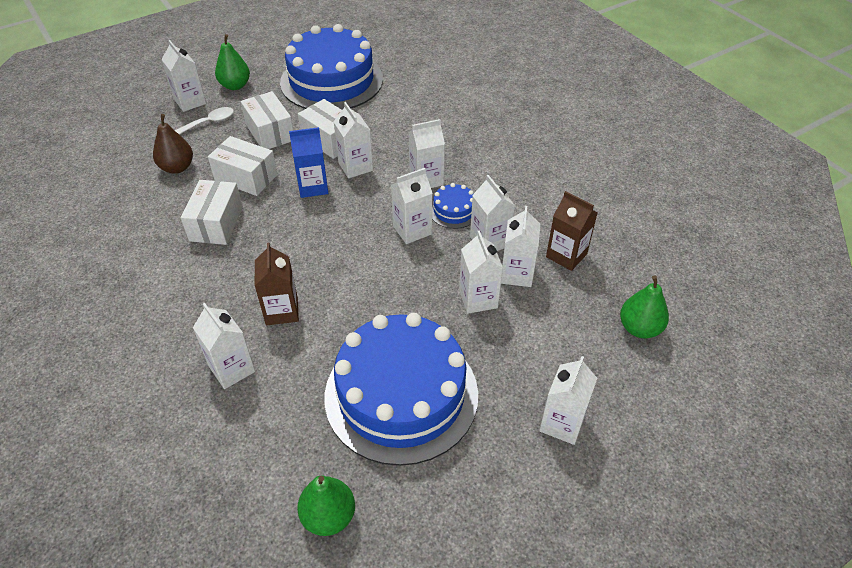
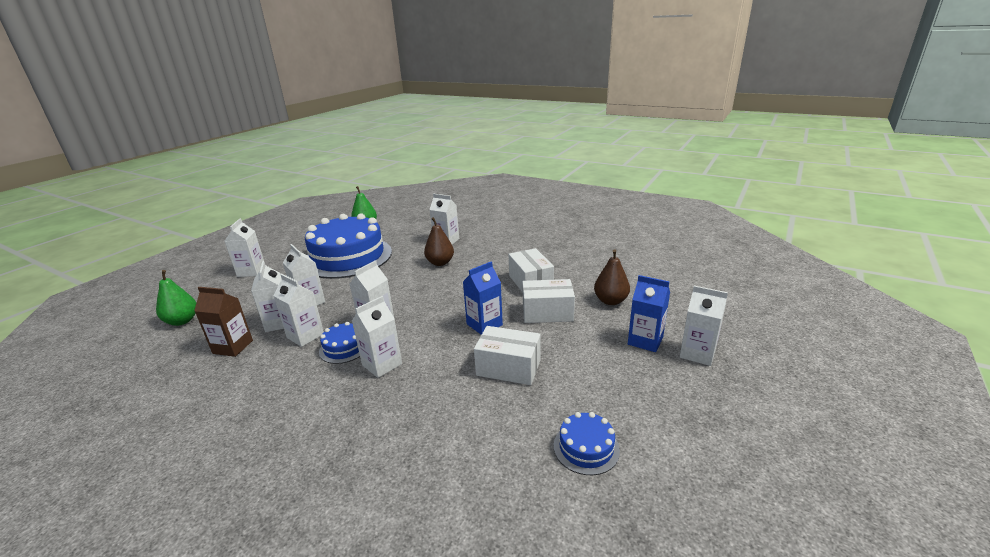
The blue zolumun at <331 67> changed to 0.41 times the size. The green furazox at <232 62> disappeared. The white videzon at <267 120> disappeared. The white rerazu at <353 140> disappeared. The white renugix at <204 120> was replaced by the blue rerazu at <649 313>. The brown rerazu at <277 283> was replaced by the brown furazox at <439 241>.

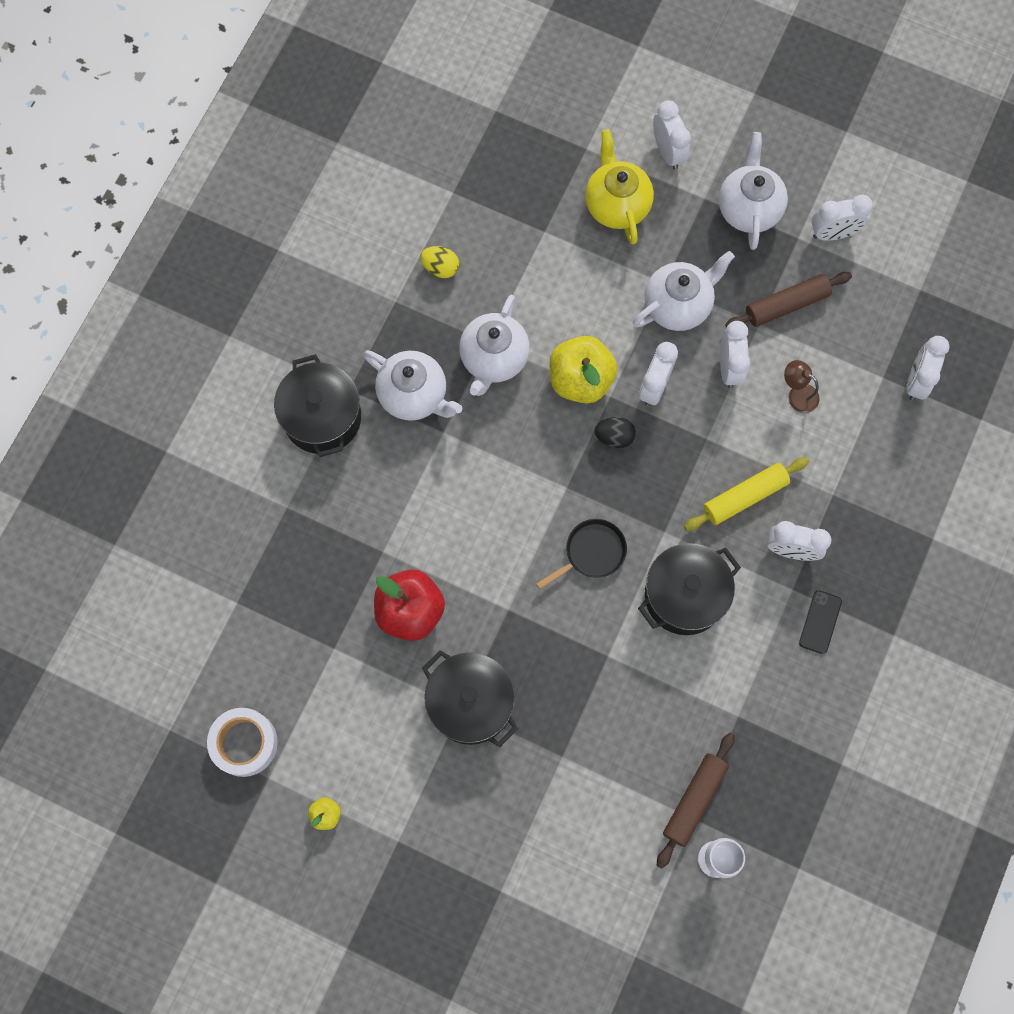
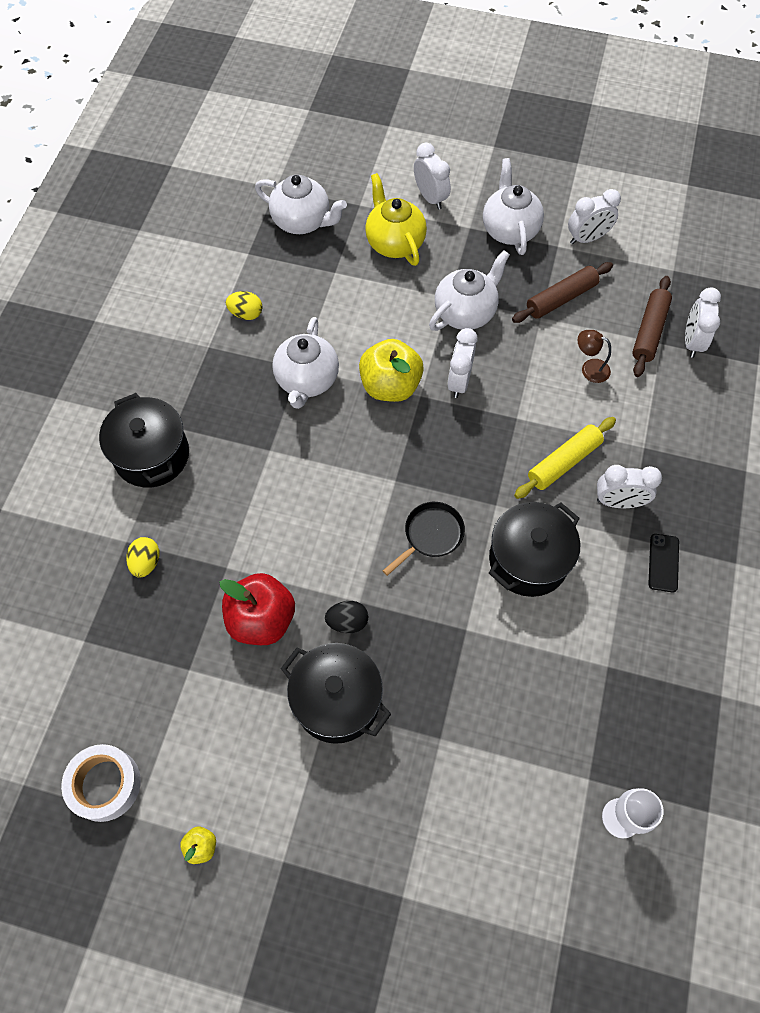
The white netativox at <735 354> disappeared. The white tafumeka moved from <412 385> to <301 204>. The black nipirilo moved from <615 432> to <346 617>. The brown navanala moved from <696 801> to <652 326>. The yellow nipirilo at <143 557> appeared.

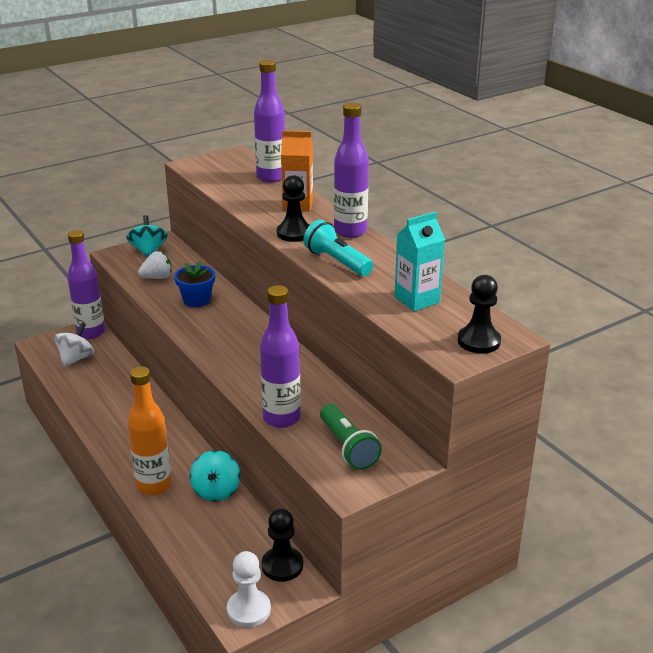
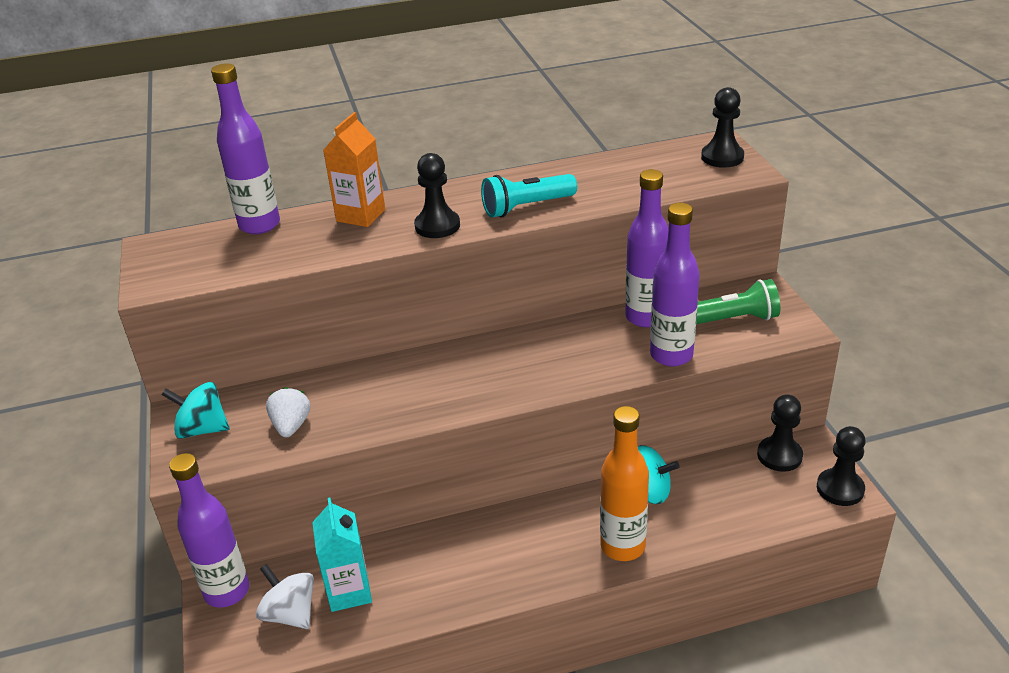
The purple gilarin moved from <351 170> to <647 248>. The turquoise rerazu moved from <419 261> to <342 554>. The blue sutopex at <194 284> disappeared. The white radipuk at <249 589> became the black radipuk at <841 466>.

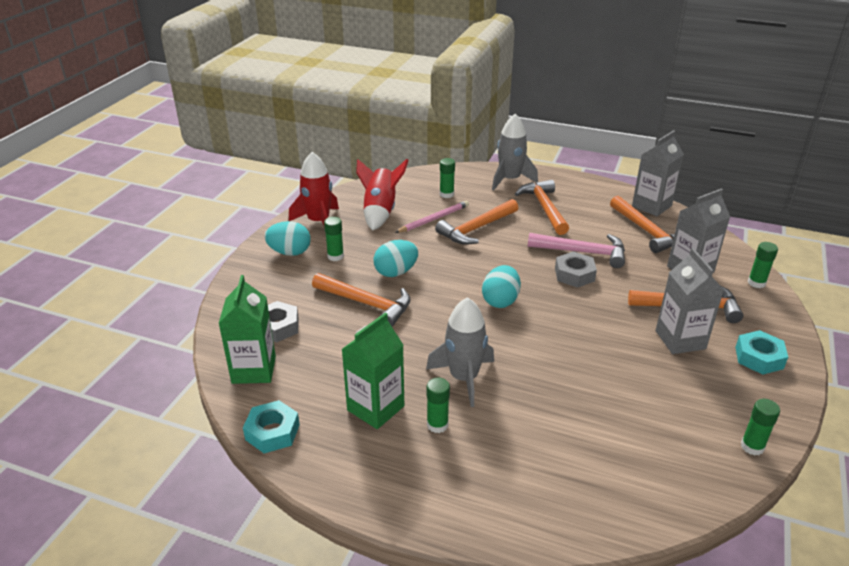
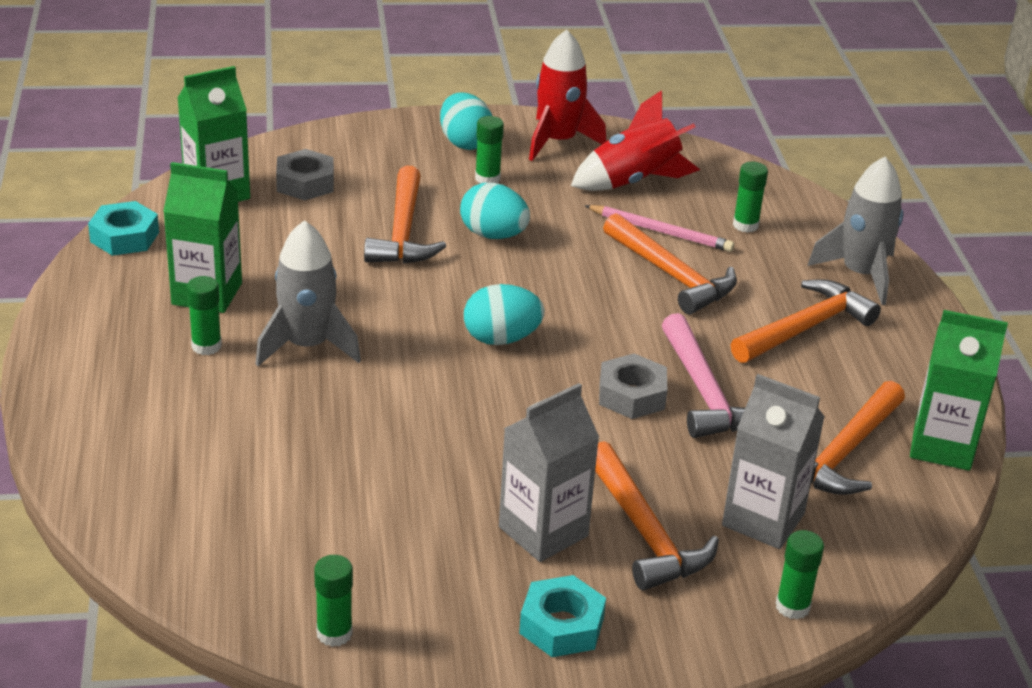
The grey rerazu at <658 173> became the green rerazu at <959 390>. The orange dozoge at <476 222> turned 150 degrees counterclockwise.

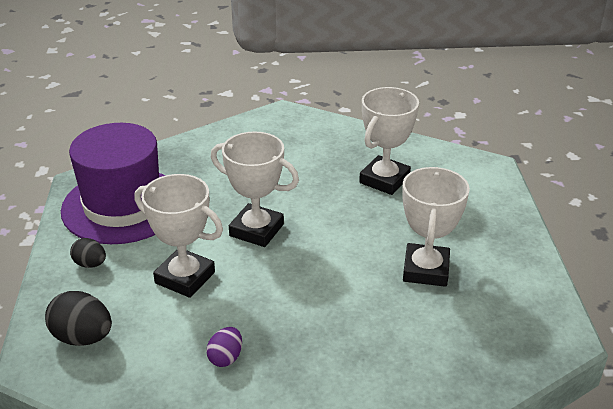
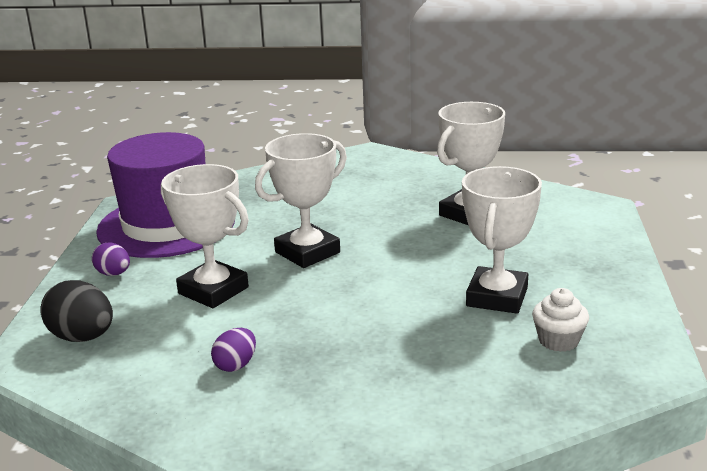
The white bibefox at <255 189> turned 75 degrees counterclockwise. The black nipirilo at <88 253> became the purple nipirilo at <111 259>. The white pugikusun at <560 320> appeared.

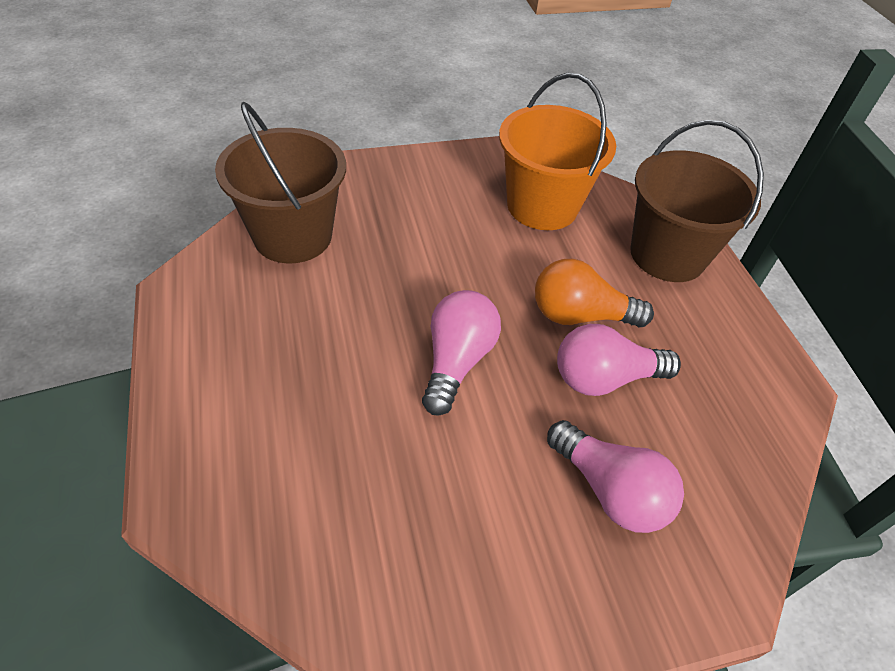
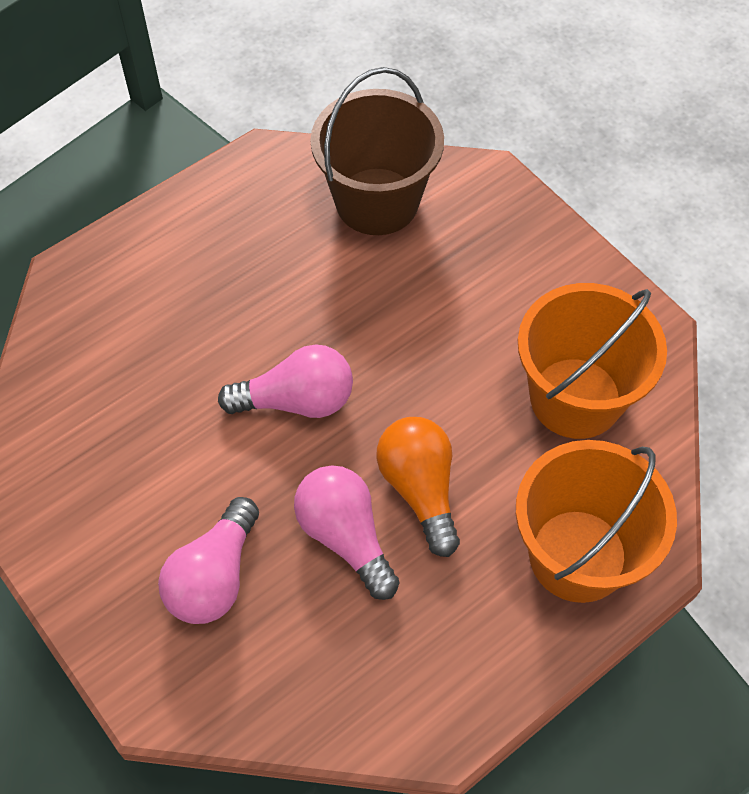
The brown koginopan at <697 201> became the orange koginopan at <596 521>.

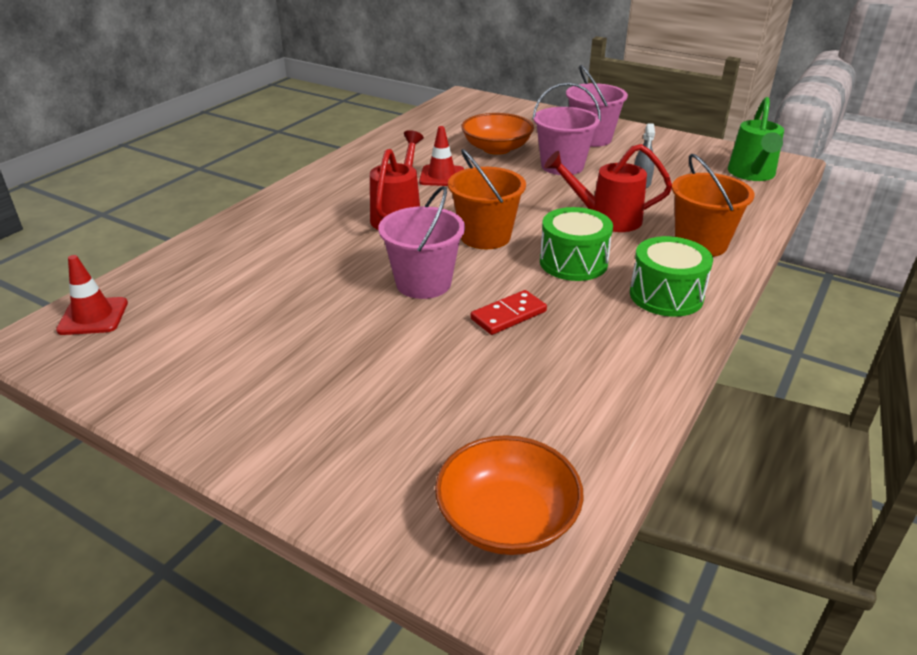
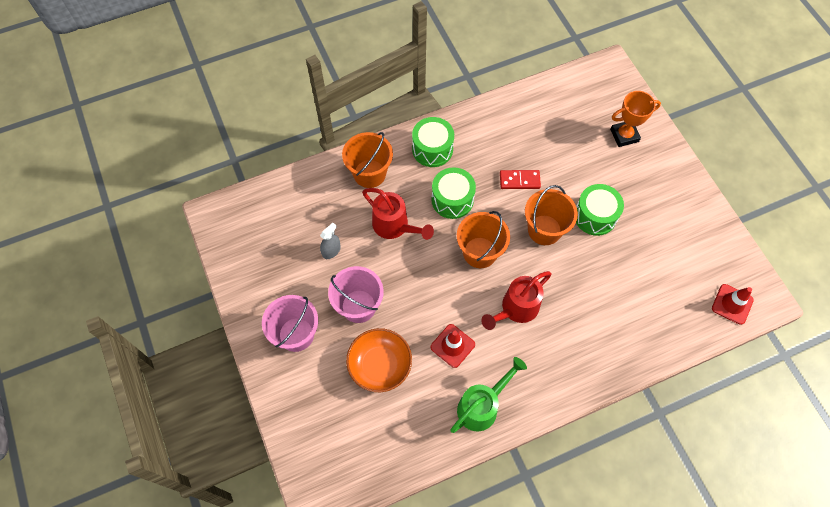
The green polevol moved from <756 139> to <488 395>. The pink koginopan at <421 242> became the orange koginopan at <551 215>. The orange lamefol at <509 495> disappeared. The orange bibefox at <635 119> appeared. The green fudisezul at <600 210> appeared.

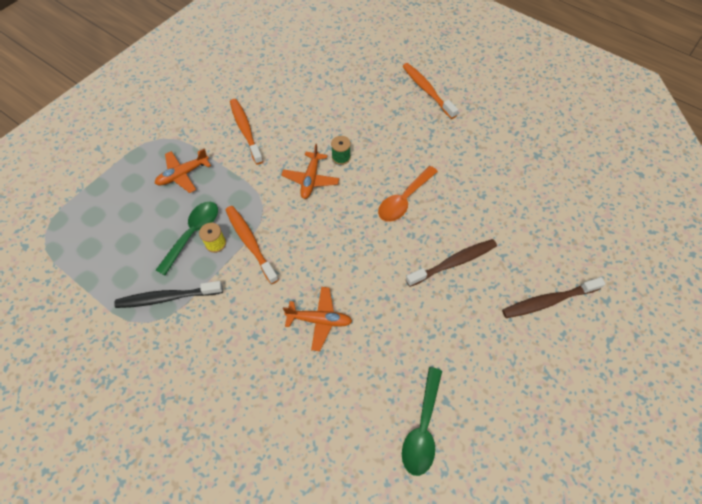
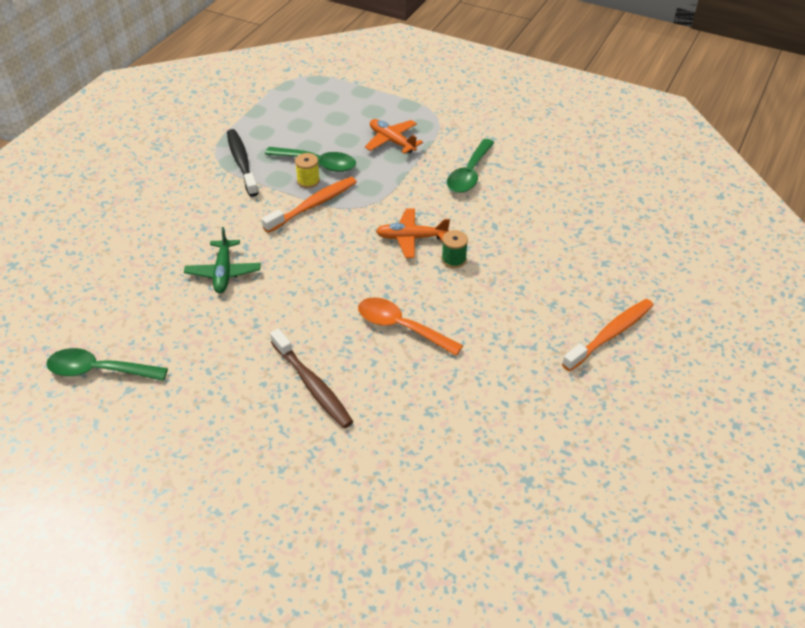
The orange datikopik at <247 132> was replaced by the green renugix at <471 166>. The brown datikopik at <554 297> disappeared. The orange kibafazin at <317 319> became the green kibafazin at <222 260>.

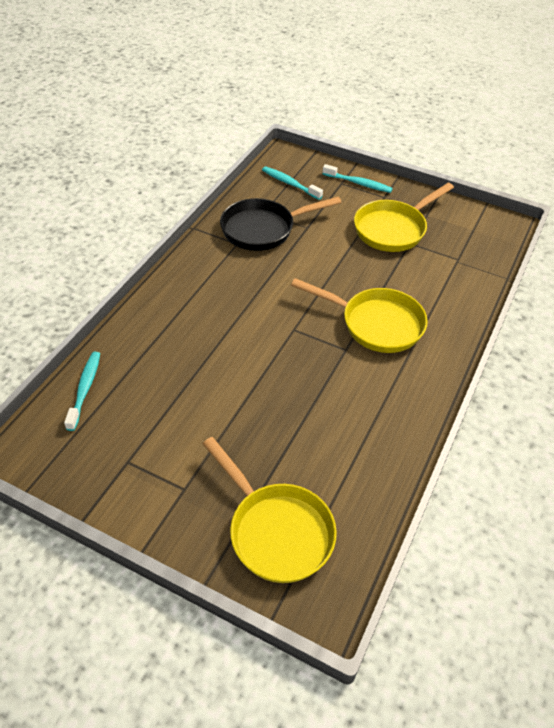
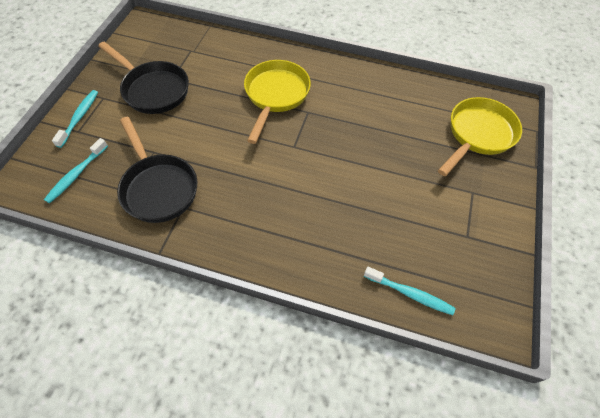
The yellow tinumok at <404 217> became the black tinumok at <143 78>. The turquoise datikopik at <82 391> turned 150 degrees counterclockwise.

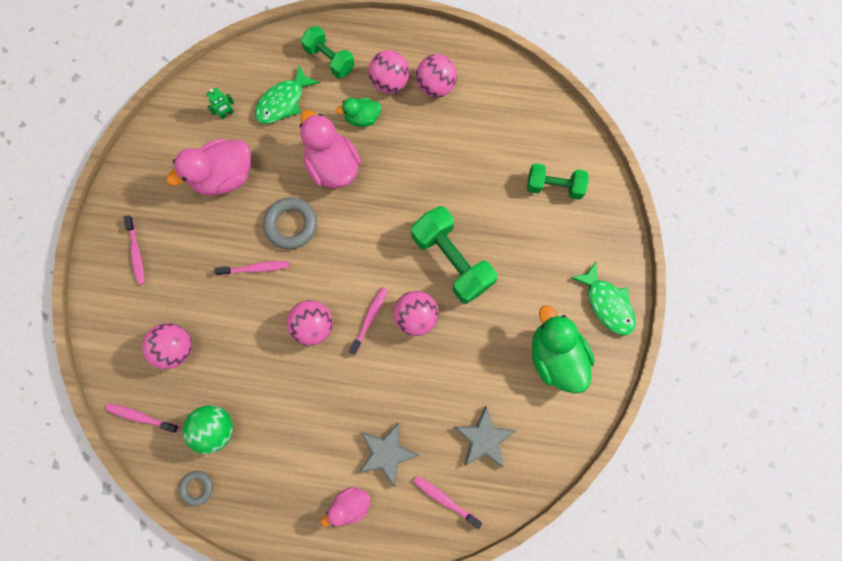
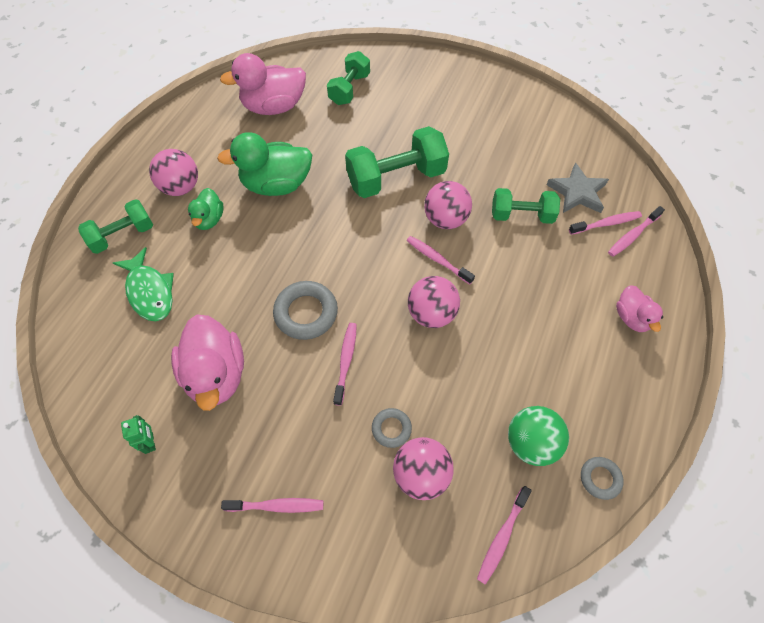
The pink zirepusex at <436 76> disappeared. The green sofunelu moved from <220 103> to <138 434>. The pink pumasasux moved from <330 149> to <263 84>. The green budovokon at <603 299> disappeared. The green pumasasux moved from <563 349> to <264 164>. The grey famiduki at <389 454> disappeared. The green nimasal at <526 206> appeared. The pink datikopik at <605 223> appeared. The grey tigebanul at <392 428> appeared.

